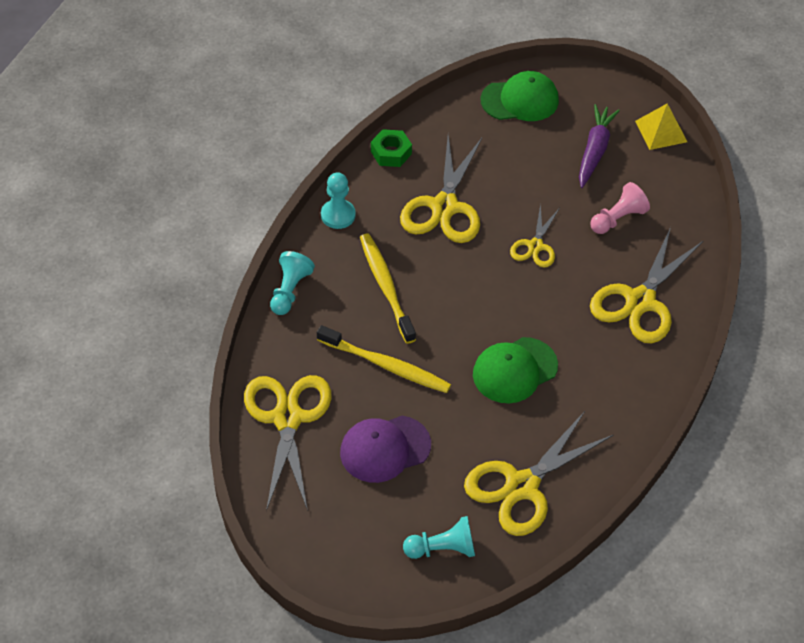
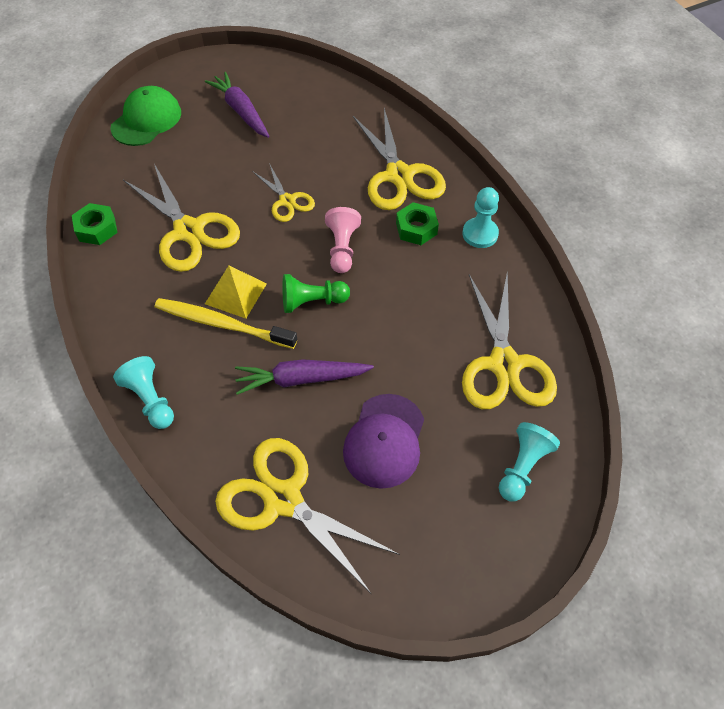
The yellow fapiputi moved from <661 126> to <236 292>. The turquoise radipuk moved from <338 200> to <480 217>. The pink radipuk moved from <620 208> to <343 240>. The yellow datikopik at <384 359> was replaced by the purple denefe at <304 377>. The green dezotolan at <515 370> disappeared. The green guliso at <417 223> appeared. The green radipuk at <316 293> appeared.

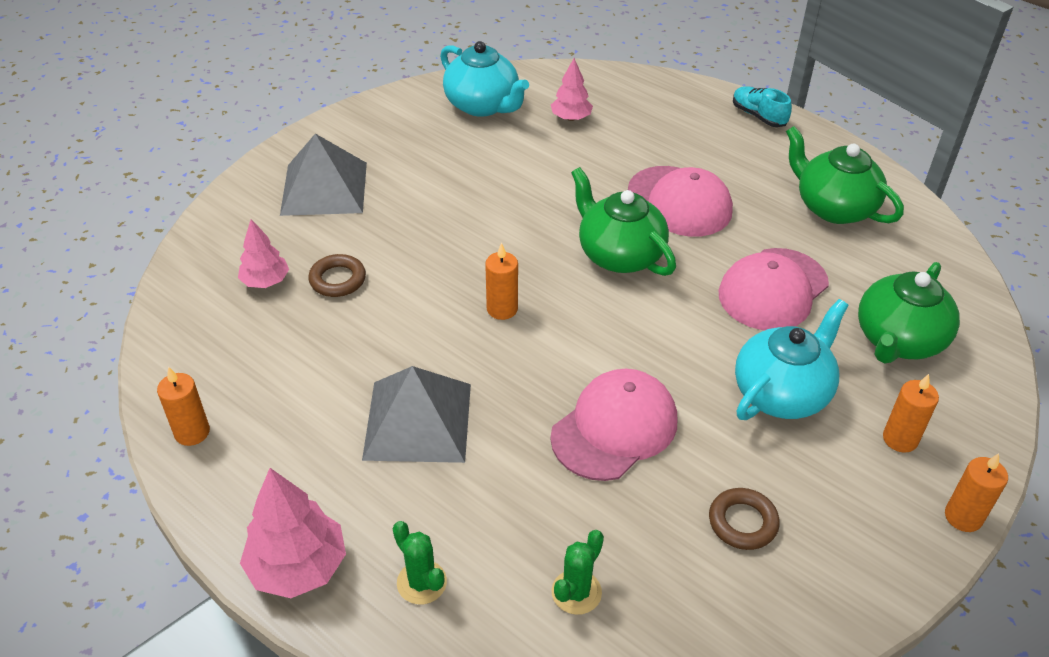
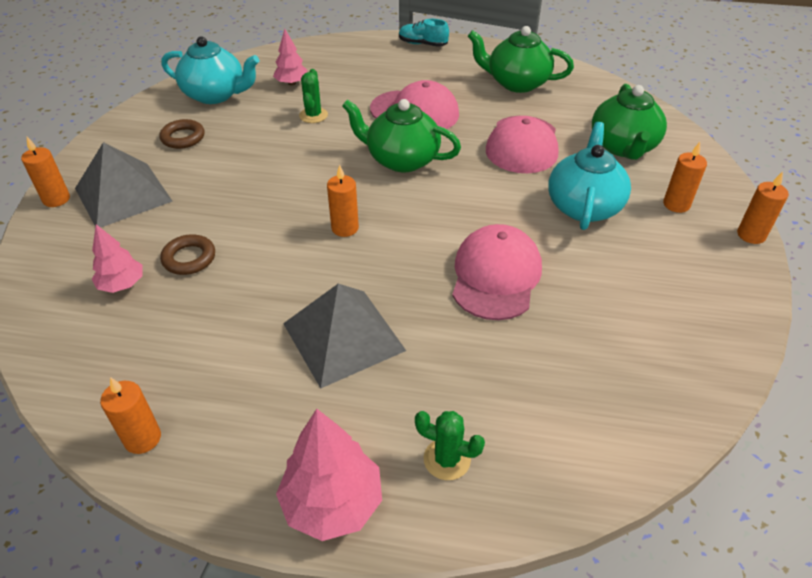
The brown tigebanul moved from <744 519> to <182 134>. The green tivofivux moved from <578 572> to <313 96>. The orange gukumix at <45 172> appeared.

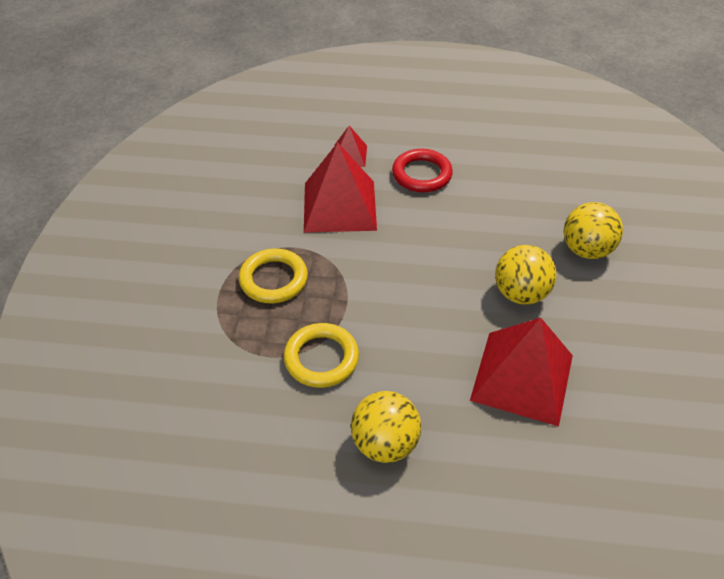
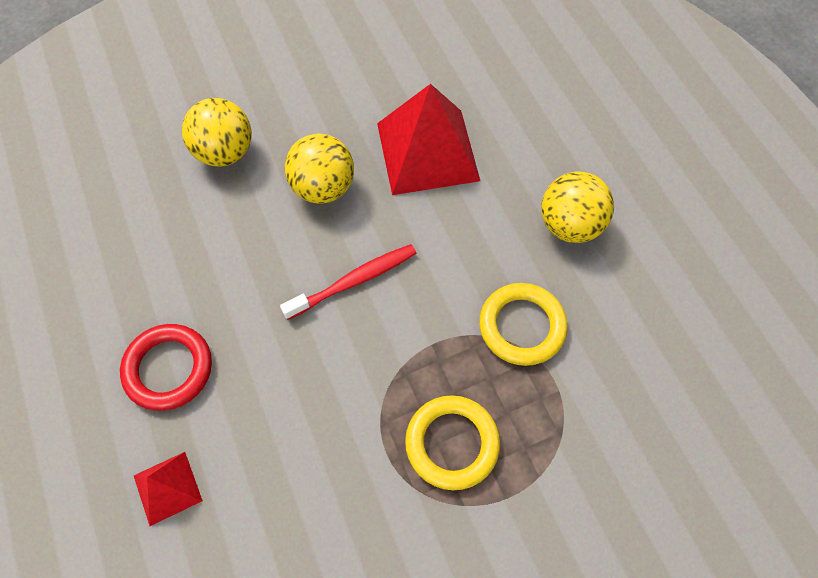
The red fapiputi at <340 187> disappeared. The red datikopik at <348 282> appeared.

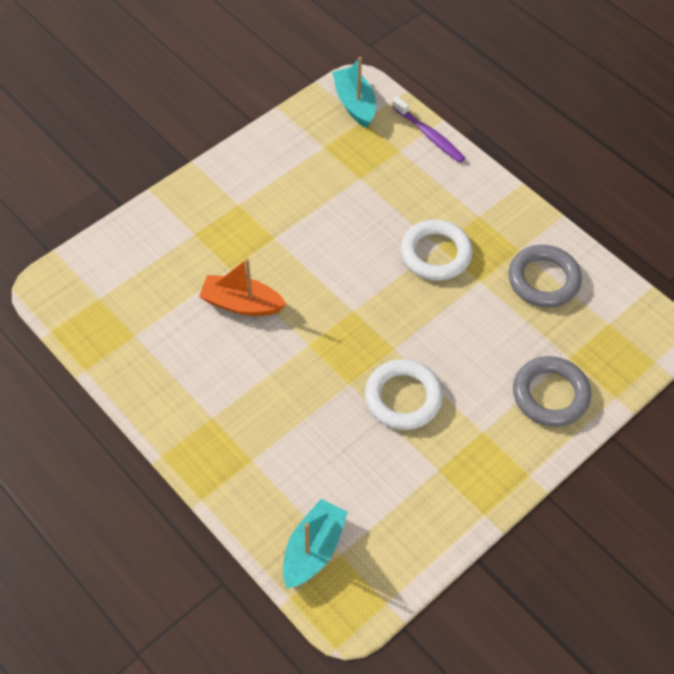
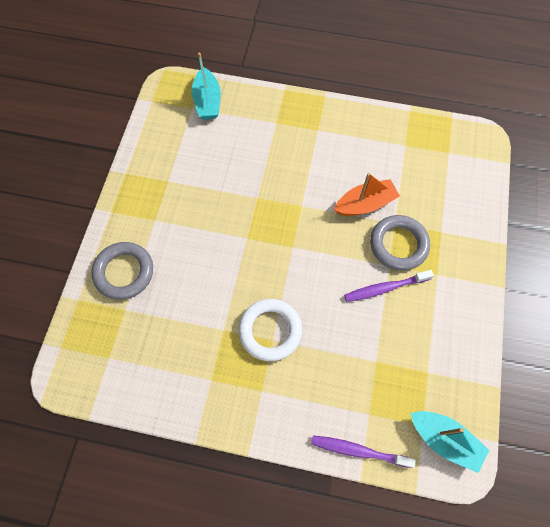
The grey tigebanul moved from <545 276> to <400 243>. The white tigebanul at <404 394> disappeared. The purple datikopik at <389 286> appeared.

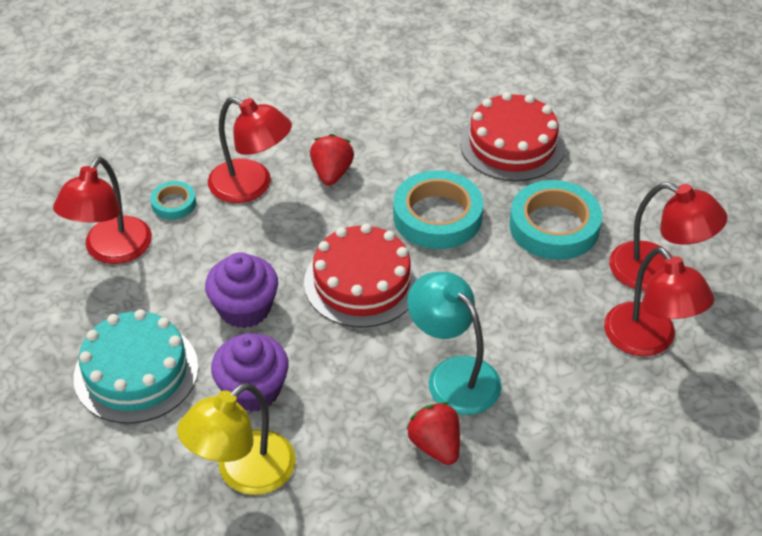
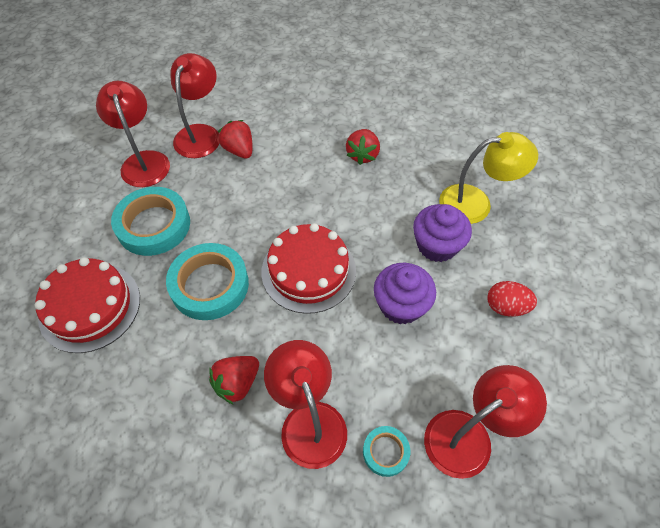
The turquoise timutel at <454 343> disappeared. The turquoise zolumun at <136 366> was replaced by the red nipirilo at <512 299>. The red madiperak at <235 139> appeared.

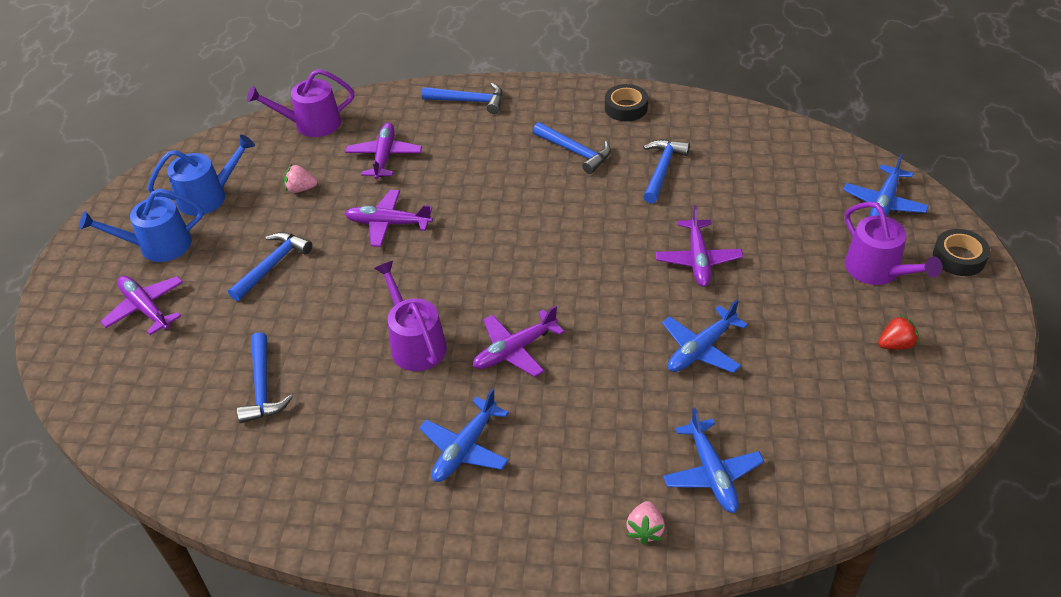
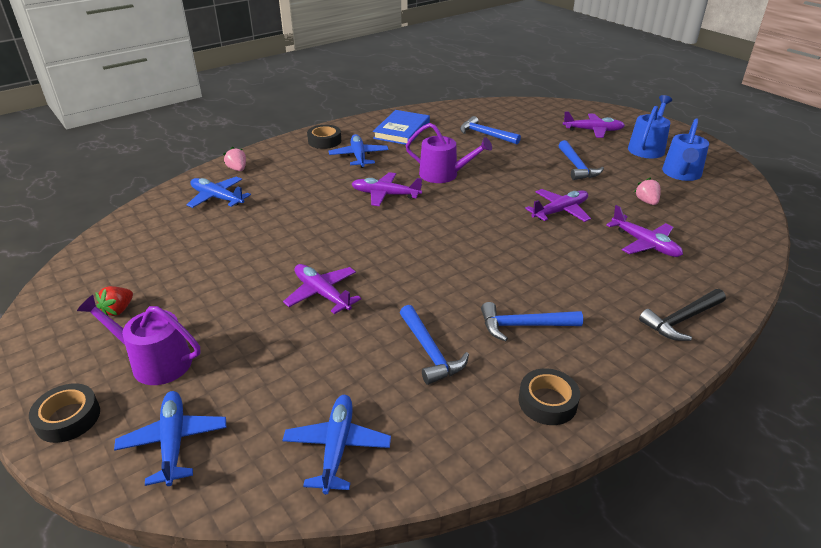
The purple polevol at <300 103> disappeared. The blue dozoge at <462 98> became the black dozoge at <682 315>. The pink madiperak at <301 178> turned 60 degrees counterclockwise. The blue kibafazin moved from <705 336> to <336 444>. The purple kibafazin at <519 341> turned 90 degrees counterclockwise. The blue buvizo at <401 127> appeared. The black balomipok at <324 137> appeared.

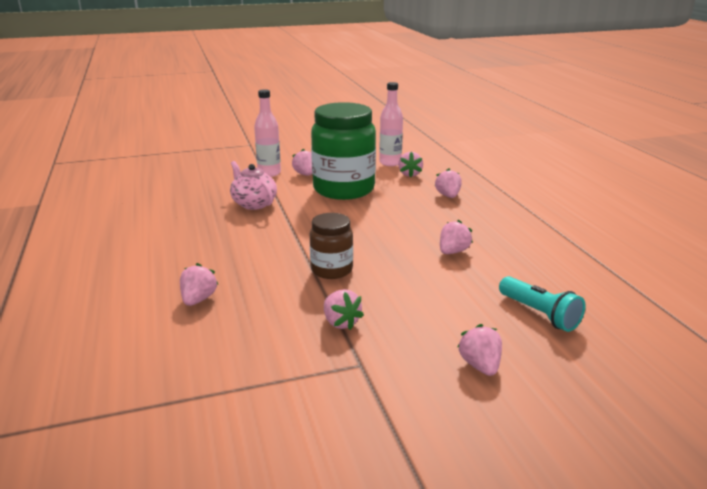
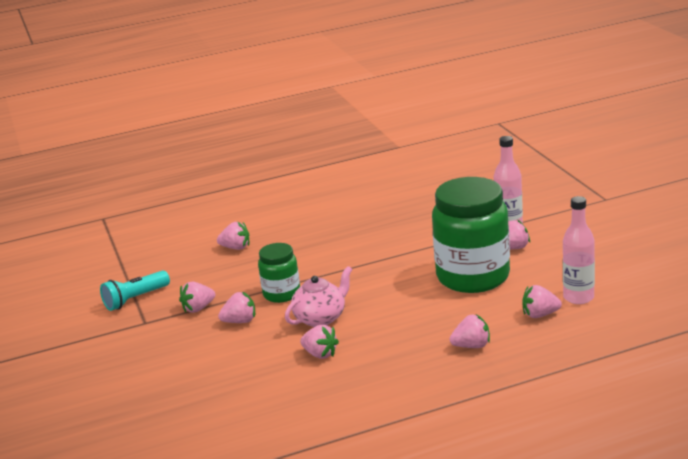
The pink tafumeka moved from <253 185> to <318 296>. The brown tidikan at <331 246> became the green tidikan at <279 273>. The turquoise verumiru moved from <542 304> to <135 291>. The pink madiperak moved from <479 350> to <236 307>.

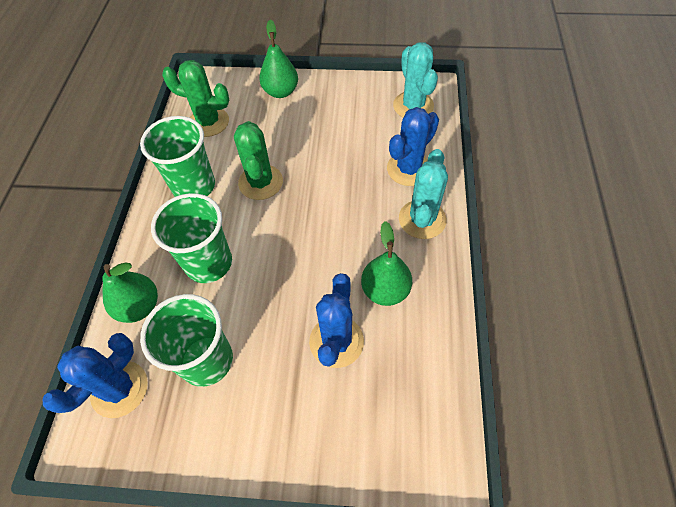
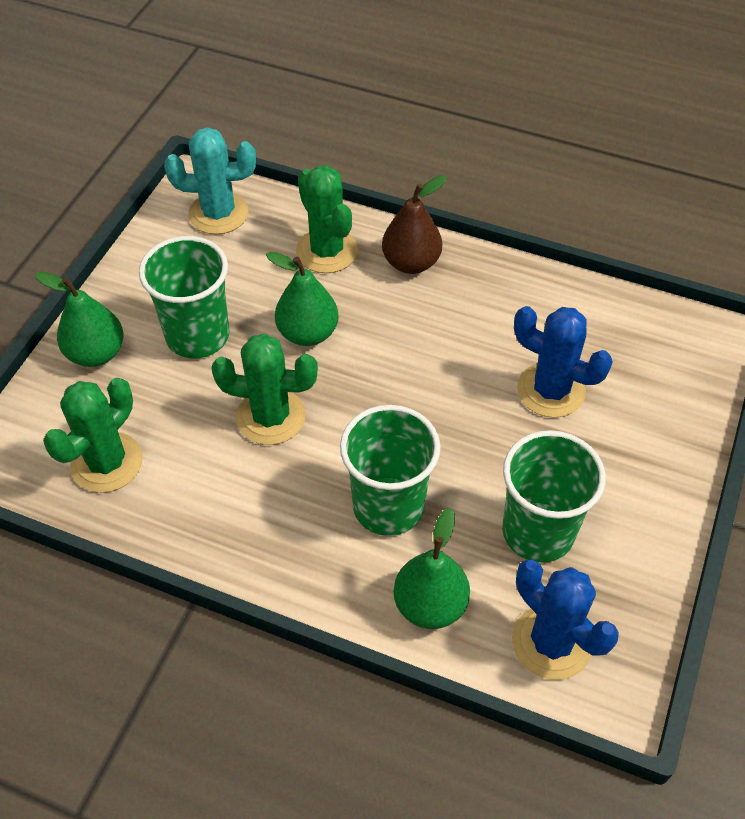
The blue tivofivux at <413 146> became the green tivofivux at <327 219>. The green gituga moved from <177 156> to <184 297>. The turquoise tivofivux at <423 194> was replaced by the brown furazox at <414 224>. The green furazox moved from <386 263> to <302 299>.

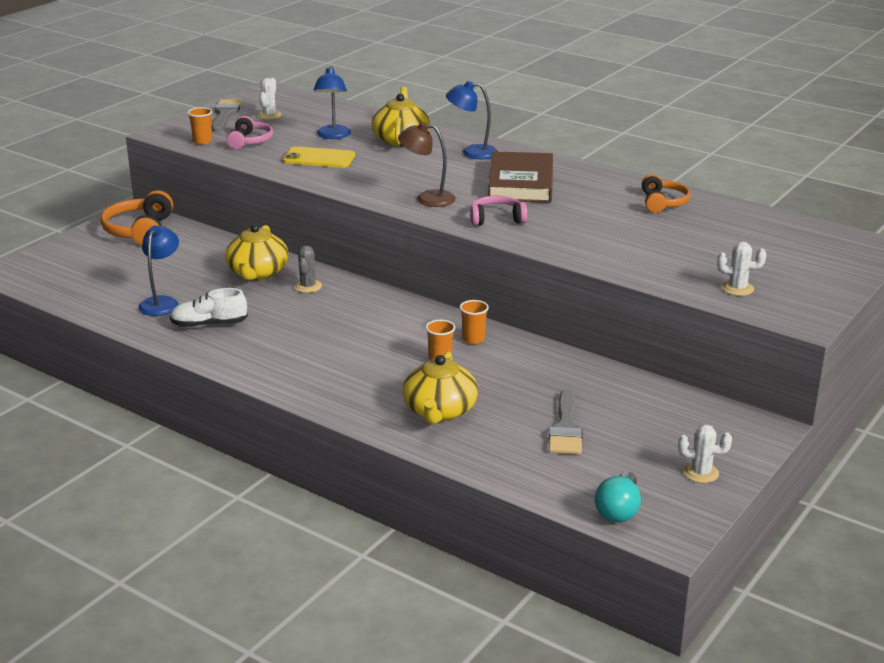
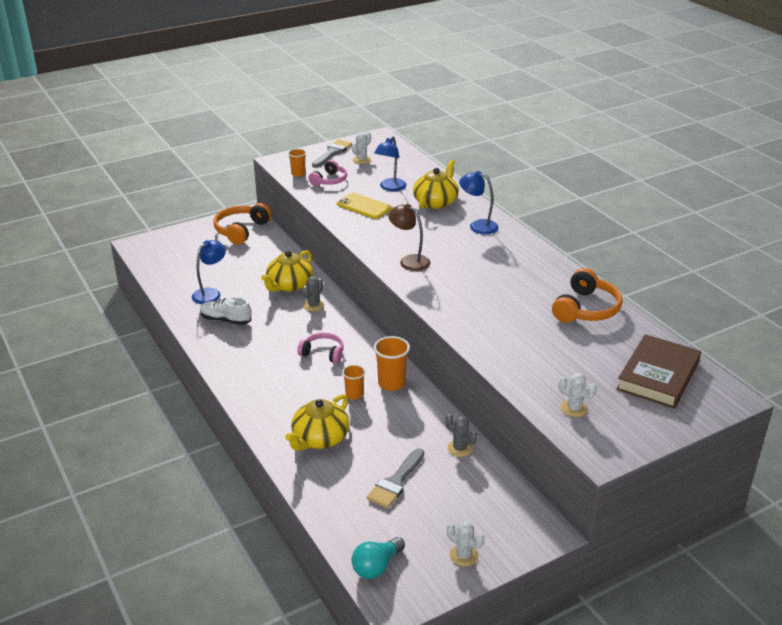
The brown buvizo moved from <520 177> to <658 371>. The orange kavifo at <665 193> changed to 1.54 times the size. The pink kavifo moved from <498 211> to <321 348>. The orange gituga at <474 322> changed to 1.58 times the size. The grey tivofivux at <461 435> appeared.

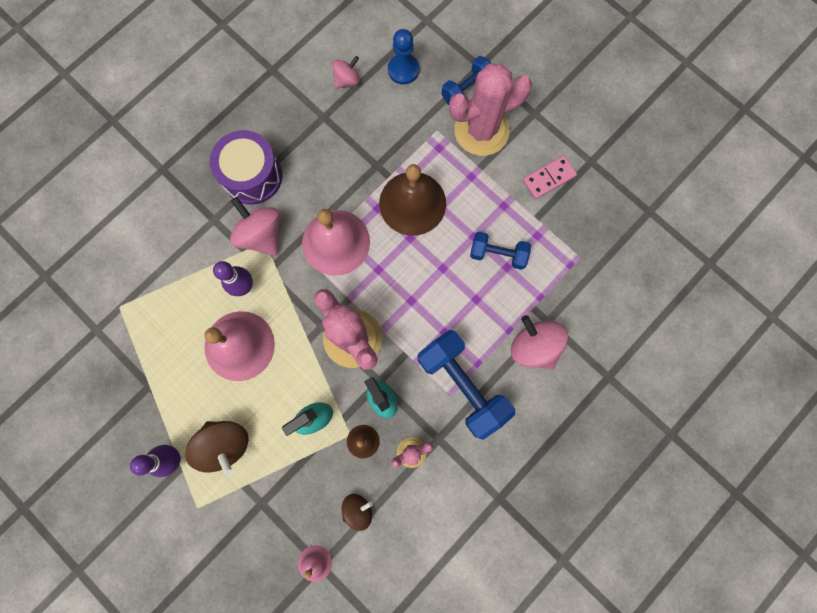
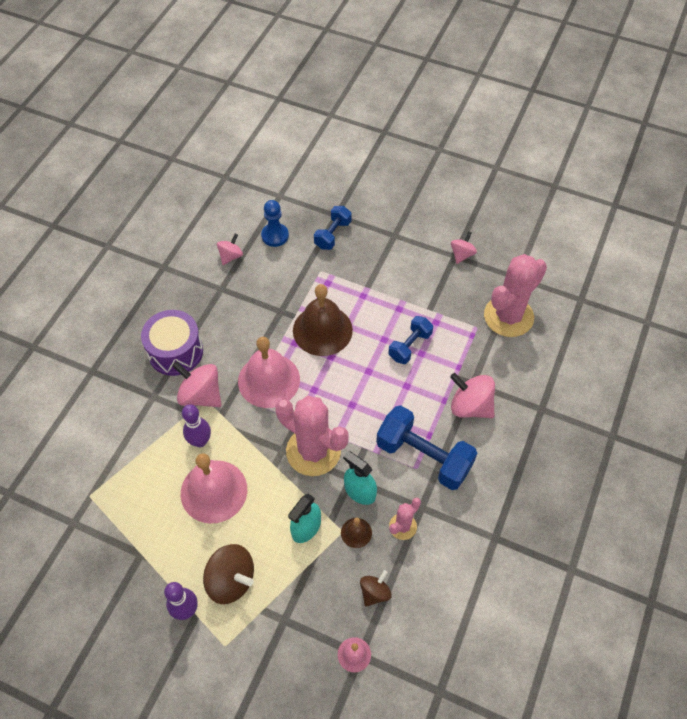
The pink tivofivux moved from <490 109> to <515 295>. The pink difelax at <550 177> disappeared. The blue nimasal at <500 250> turned 45 degrees counterclockwise. The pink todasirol at <464 247> appeared.

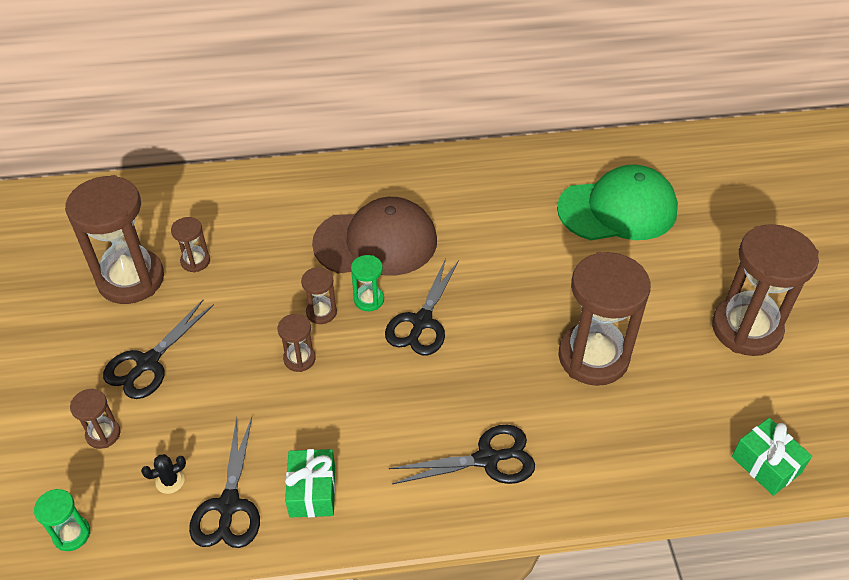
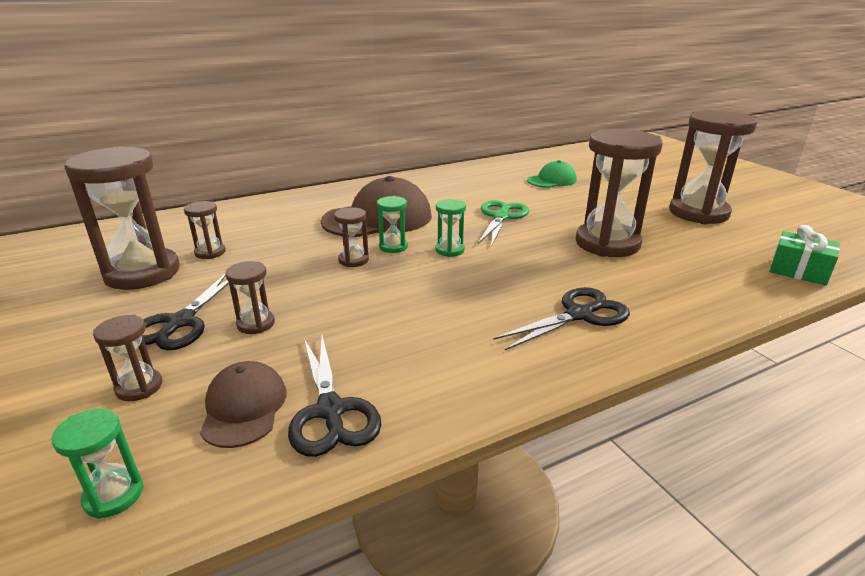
The green dezotolan at <617 202> changed to 0.55 times the size. The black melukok at <422 306> was replaced by the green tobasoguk at <451 228>. The brown tobasoguk moved from <296 343> to <250 297>. The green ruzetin at <310 483> disappeared. The black tivofivux at <163 474> was replaced by the brown dezotolan at <243 404>. The green melukok at <503 223> appeared.

